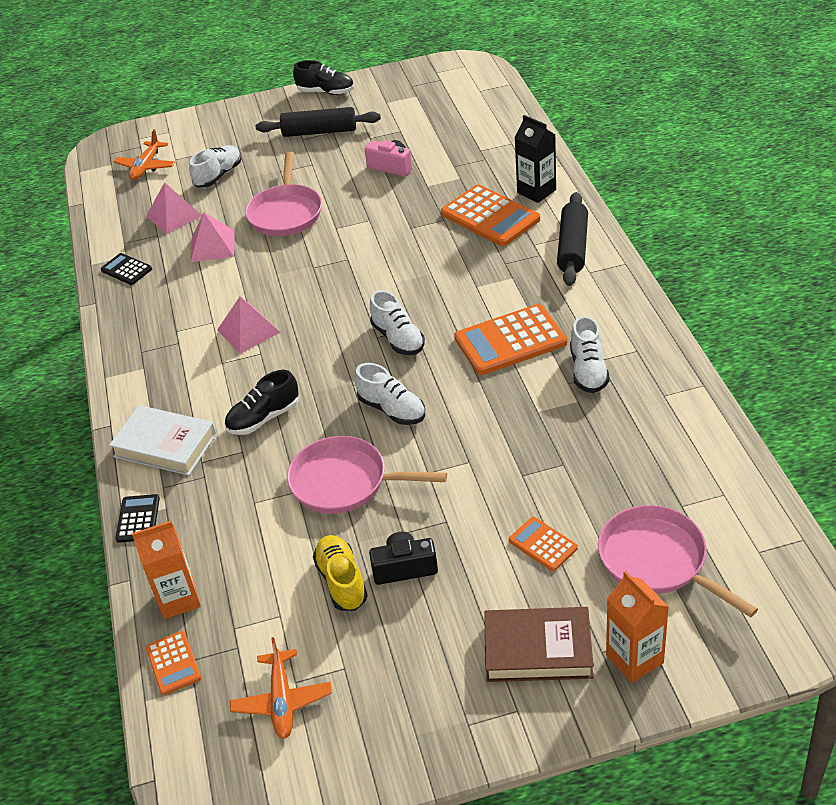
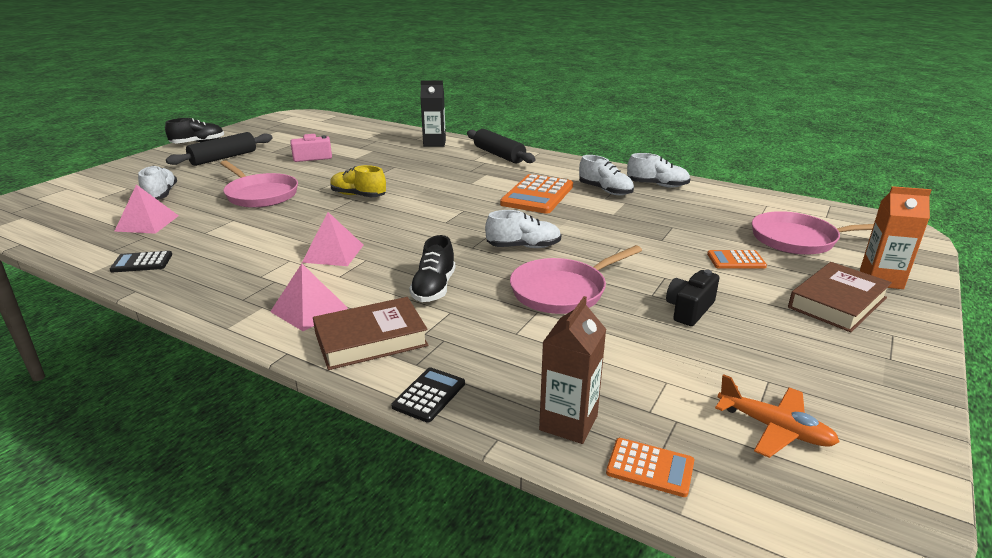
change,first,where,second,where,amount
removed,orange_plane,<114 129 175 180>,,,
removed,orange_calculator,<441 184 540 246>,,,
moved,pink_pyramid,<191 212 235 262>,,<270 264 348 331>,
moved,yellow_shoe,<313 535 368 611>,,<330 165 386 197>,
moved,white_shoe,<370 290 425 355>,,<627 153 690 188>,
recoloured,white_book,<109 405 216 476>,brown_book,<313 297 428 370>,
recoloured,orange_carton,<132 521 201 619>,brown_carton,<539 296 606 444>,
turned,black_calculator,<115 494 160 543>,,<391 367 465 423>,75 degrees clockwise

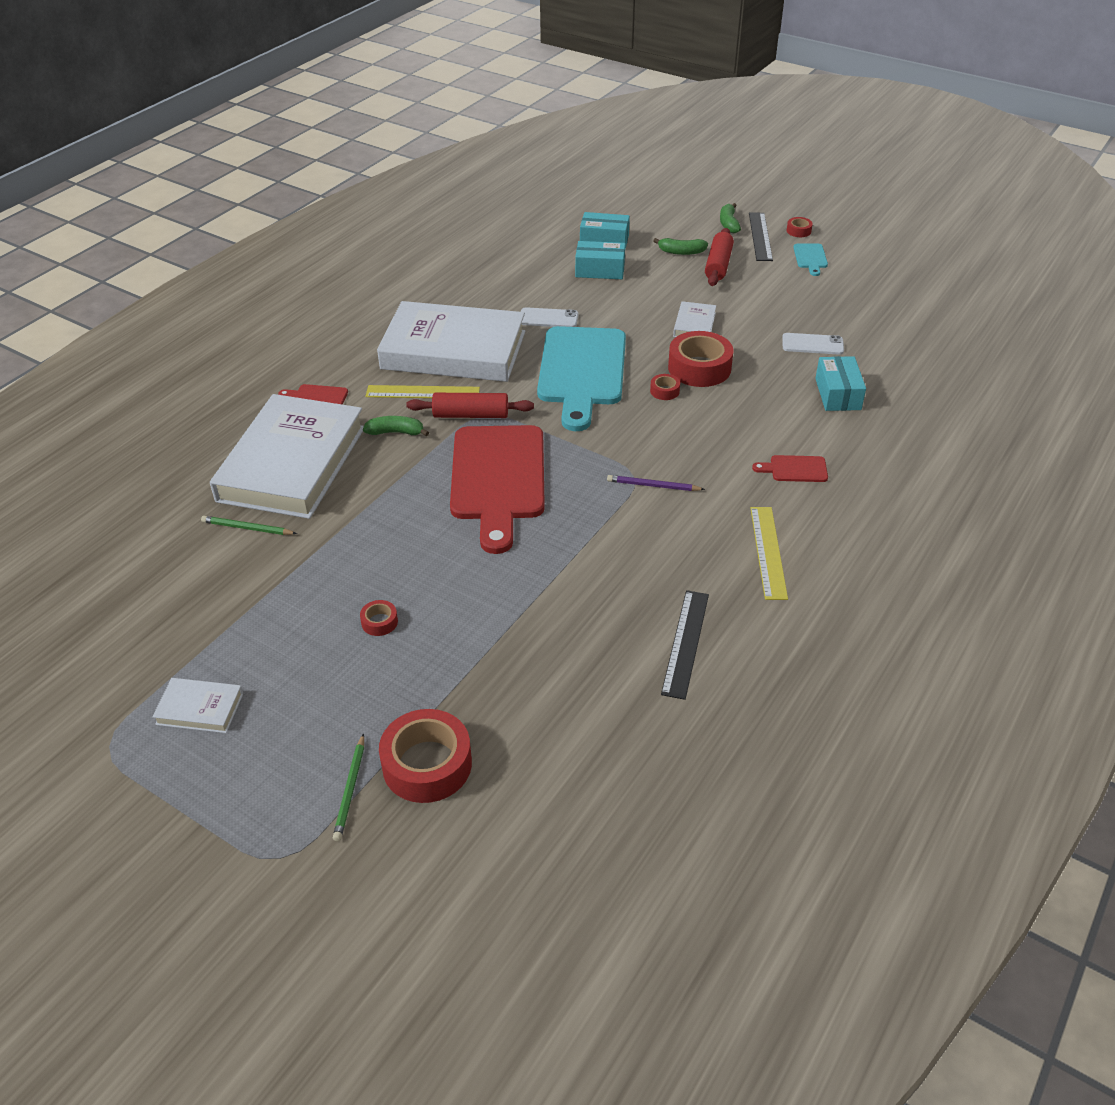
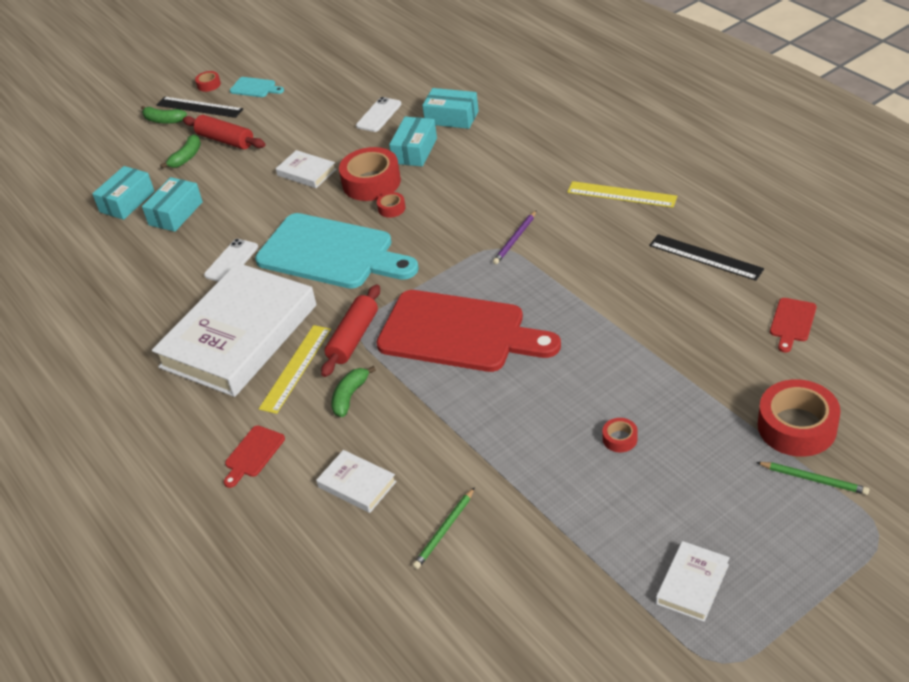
change,first,where,second,where,amount
added,,,turquoise_box,<389 117 437 166>,
moved,red_cutting_board,<752 455 828 482>,,<770 298 817 352>,
resized,white_book,<210 394 364 519>,,<316 450 397 513>,x0.41

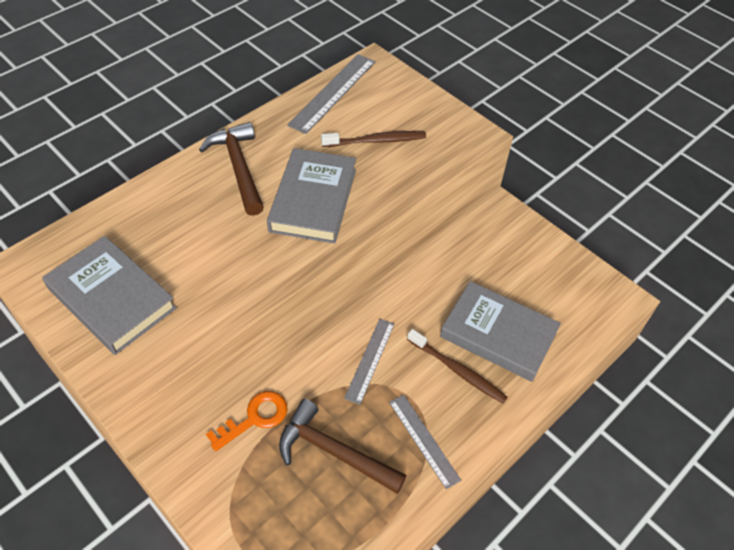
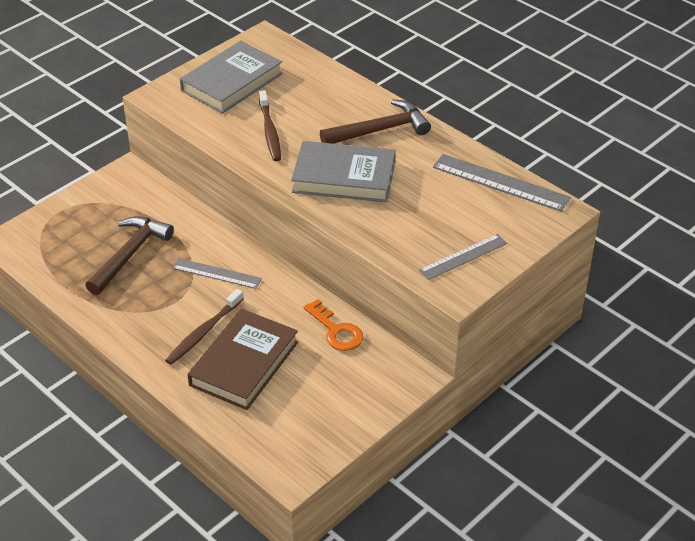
change,first,where,second,where,amount
moved,orange_key,<206 391 288 451>,,<303 299 363 351>,
moved,brown_toothbrush,<321 131 426 147>,,<259 90 281 161>,
moved,grey_ruler,<389 394 461 489>,,<419 234 507 280>,
recoloured,grey_book,<440 281 561 382>,brown_book,<187 309 298 410>,

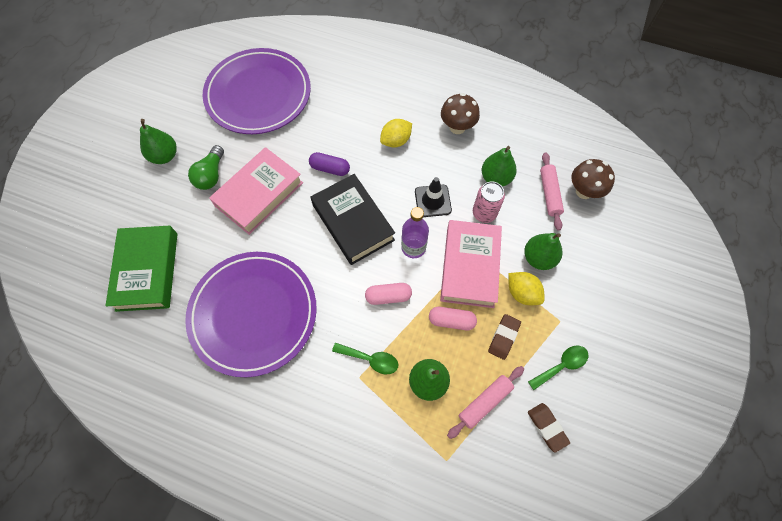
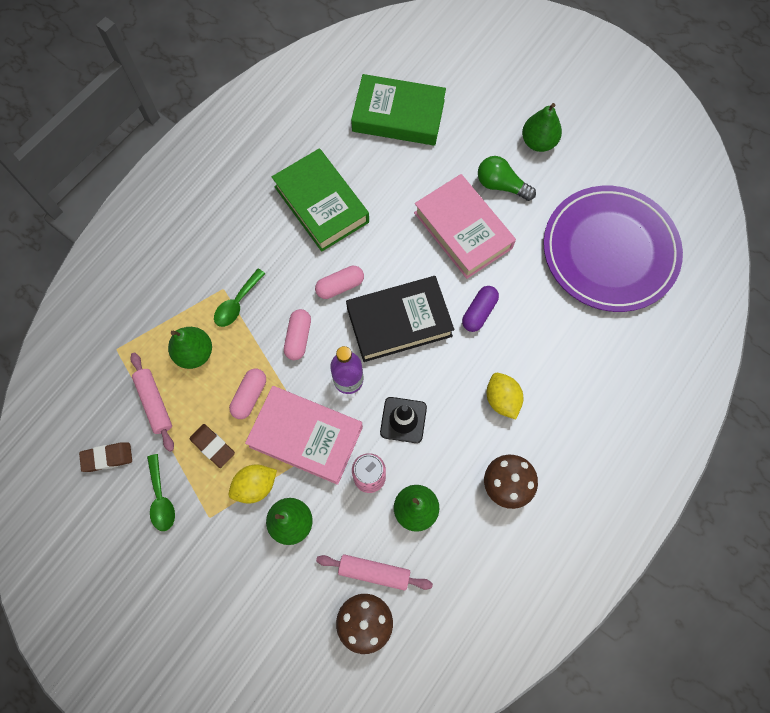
change,first,where,second,where,amount
added,,,pink_capsule,<315 266 364 299>,
replaced,purple_plate,<185 252 317 377>,green_book,<272 148 369 252>,

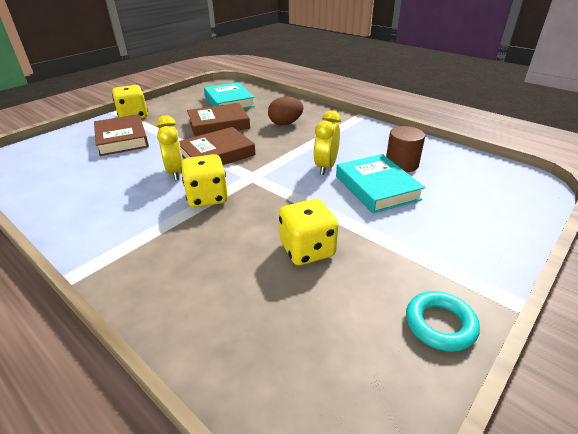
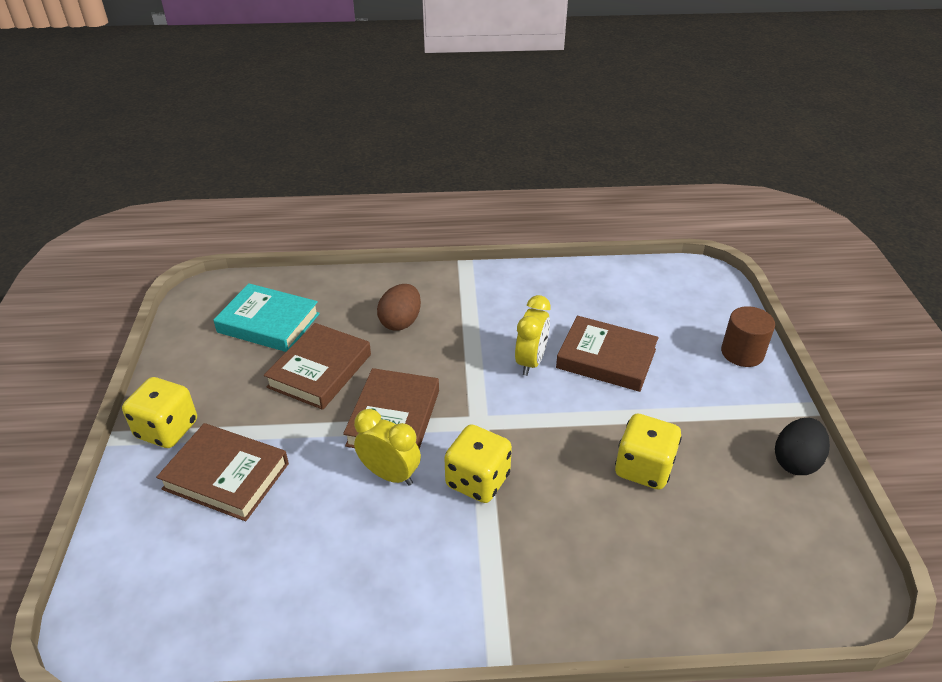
change,first,where,second,where,amount
moved,brown_cylinder,<386 126 425 172>,,<721 306 775 367>,
replaced,turquoise_ring,<406 291 480 352>,black_egg,<775 418 830 475>,
recoloured,turquoise_book,<336 154 425 213>,brown_book,<556 316 658 392>,
turned,yellow_clock,<314 110 341 175>,,<515 295 551 376>,135 degrees counterclockwise

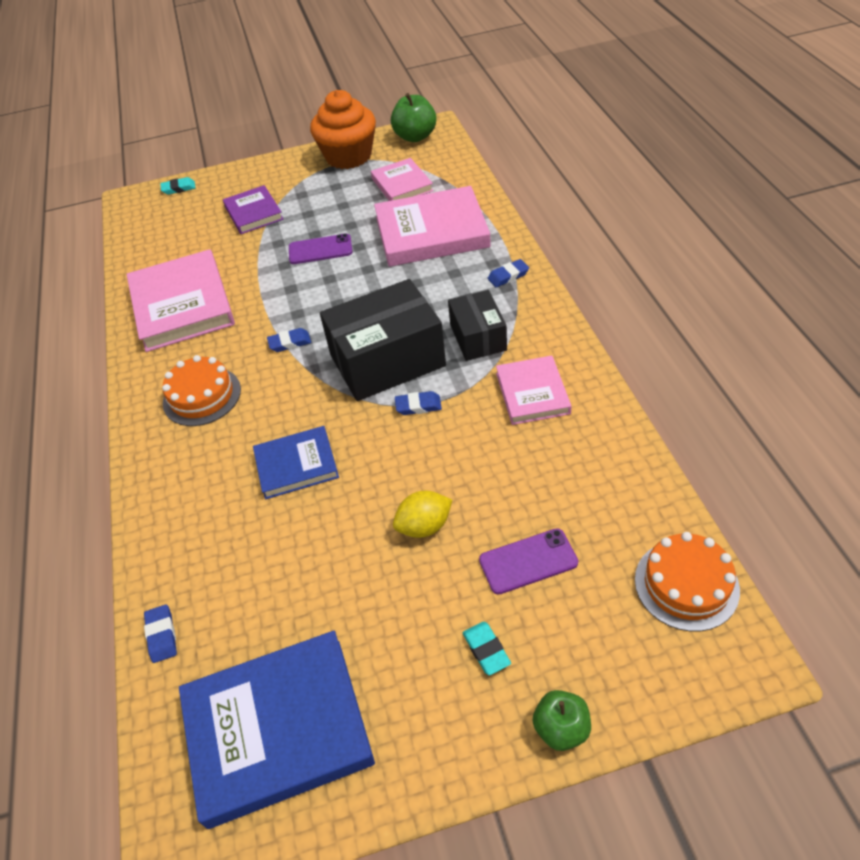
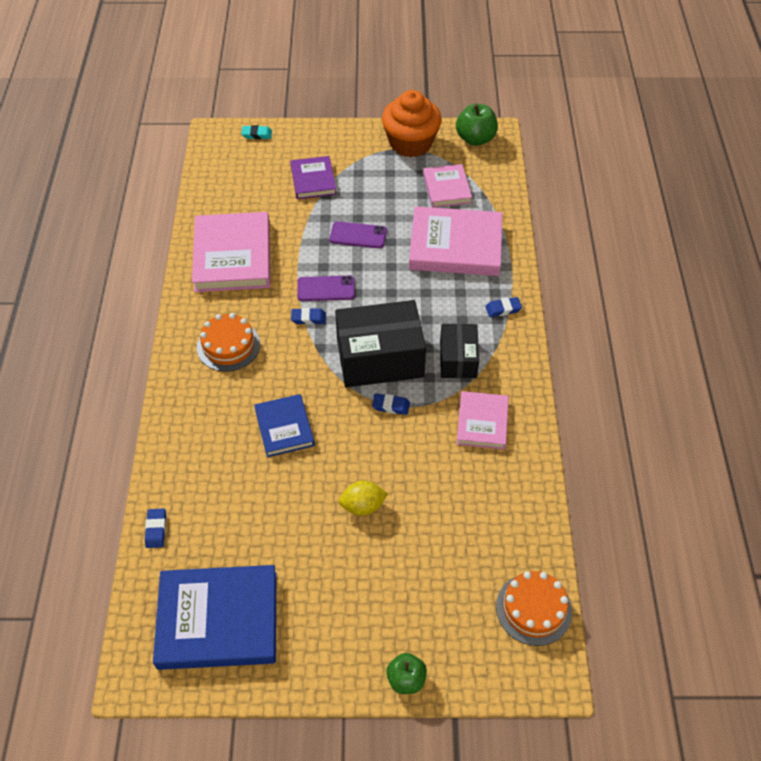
change,first,where,second,where,amount
removed,turquoise_eraser,<463 622 511 675>,,,
moved,purple_phone,<479 528 578 595>,,<297 276 355 301>,
turned,blue_book,<253 426 339 499>,,<254 394 315 457>,75 degrees clockwise

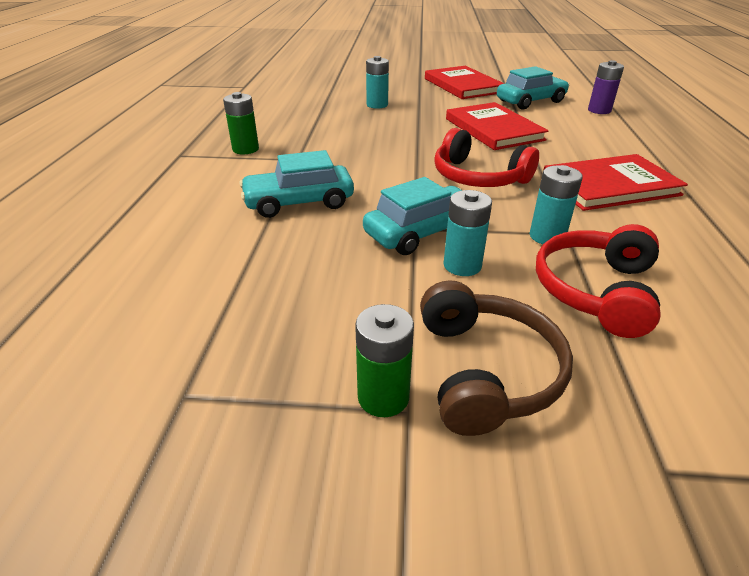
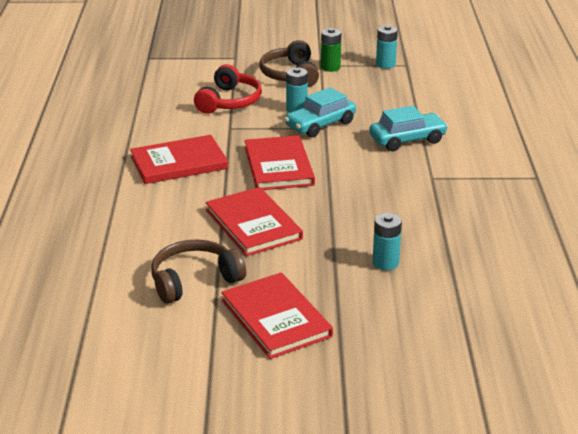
change,first,where,second,where,amount
removed,green_battery,<223 92 259 154>,,,
removed,purple_battery,<588 60 624 114>,,,
moved,turquoise_battery,<529 165 583 244>,,<376 25 398 69>,
replaced,red_headphones,<434 128 539 187>,red_book,<245 135 315 190>,
replaced,turquoise_car,<497 66 569 110>,brown_headphones,<151 240 246 304>,

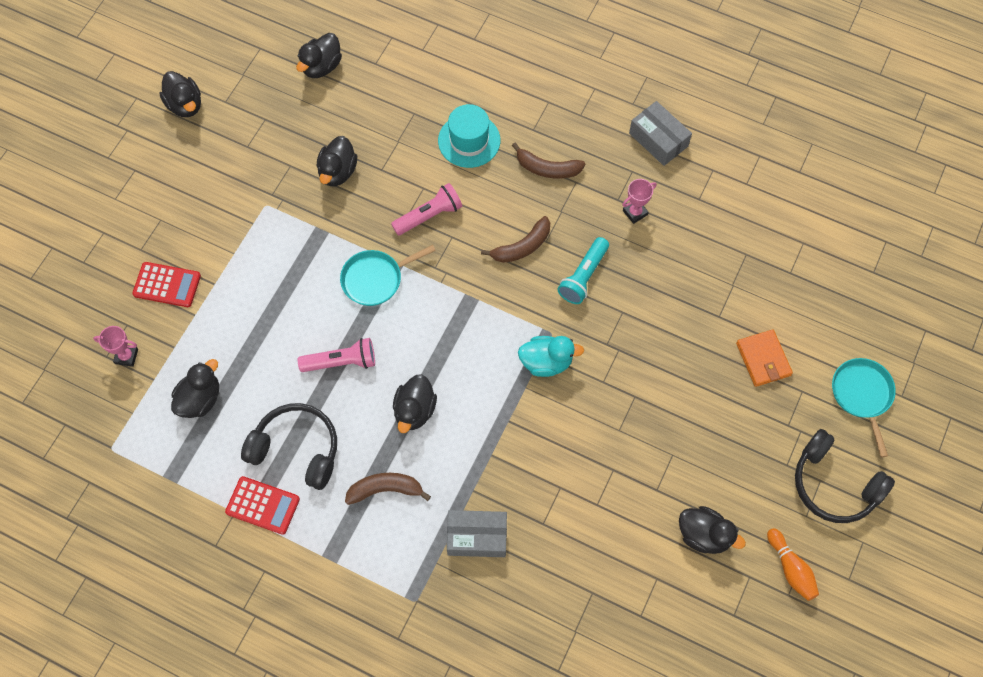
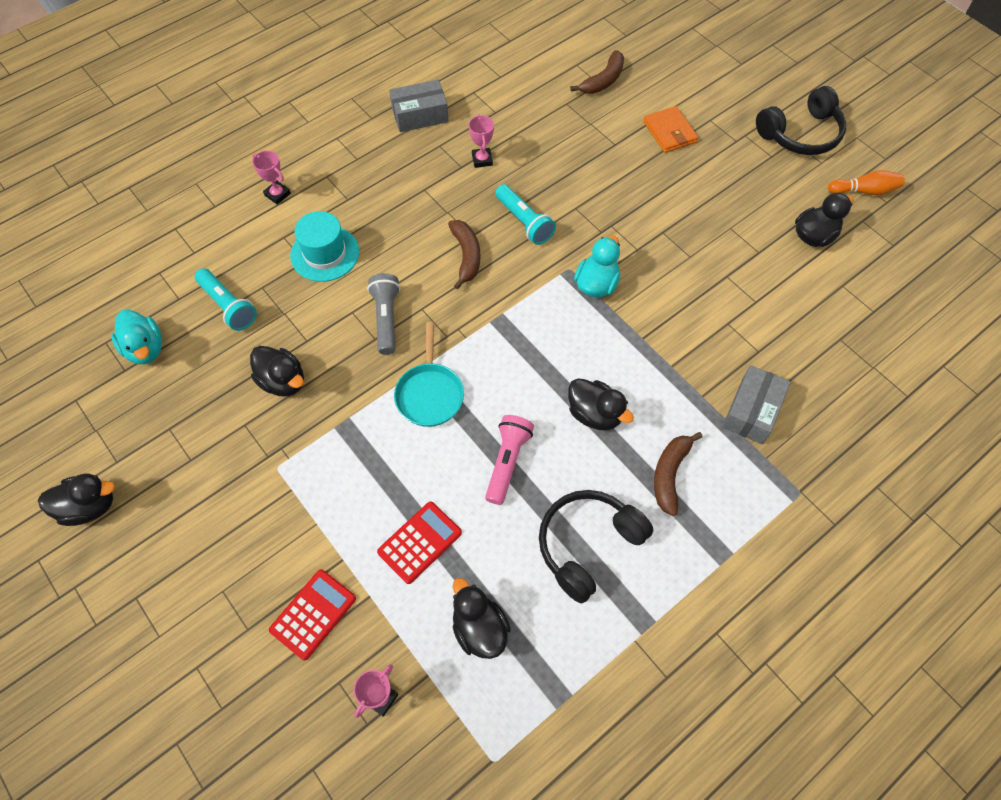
change,first,where,second,where,amount
removed,turquoise_pan,<832 358 896 457>,,,
added,,,turquoise_flashlight,<195 268 257 331>,
added,,,pink_trophy,<252 150 291 205>,
moved,red_calculator,<225 476 300 535>,,<377 501 462 584>,
moved,brown_banana,<512 143 585 179>,,<570 50 624 94>,
recoloured,black_duck,<296 33 342 78>,turquoise_duck,<111 309 162 364>,
recoloured,pink_flashlight,<391 183 462 235>,grey_flashlight,<367 273 400 355>,
turned,orange_wallet,<736 329 793 387>,,<643 106 698 153>,60 degrees clockwise

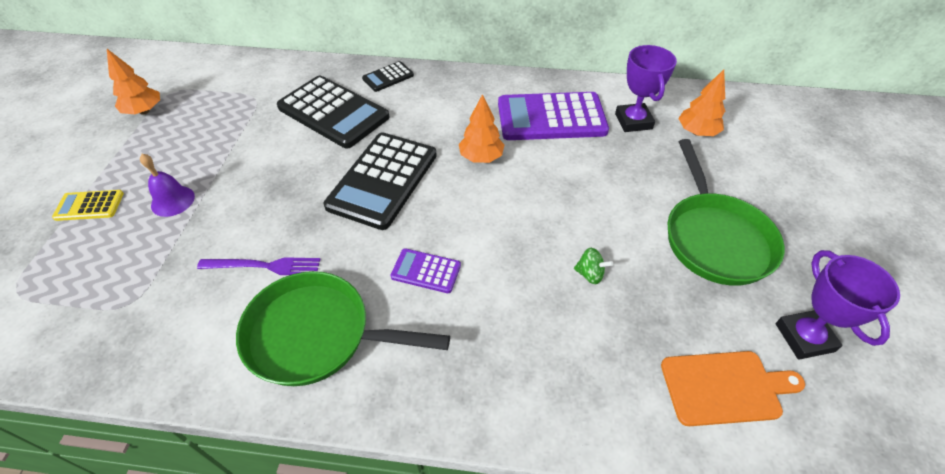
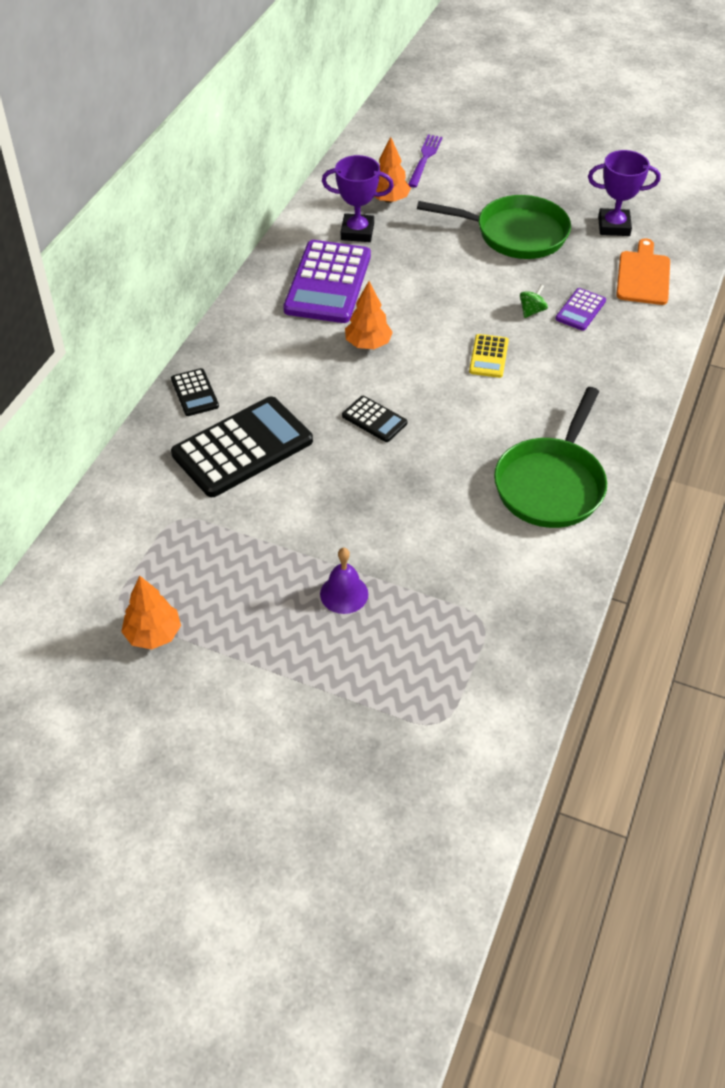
change,first,where,second,where,amount
moved,yellow_calculator,<52 190 124 221>,,<469 334 509 378>,
moved,purple_fork,<197 257 320 275>,,<408 134 443 187>,
moved,purple_calculator,<390 248 461 293>,,<555 288 606 331>,
resized,black_calculator,<324 132 437 230>,,<342 396 407 442>,x0.48

